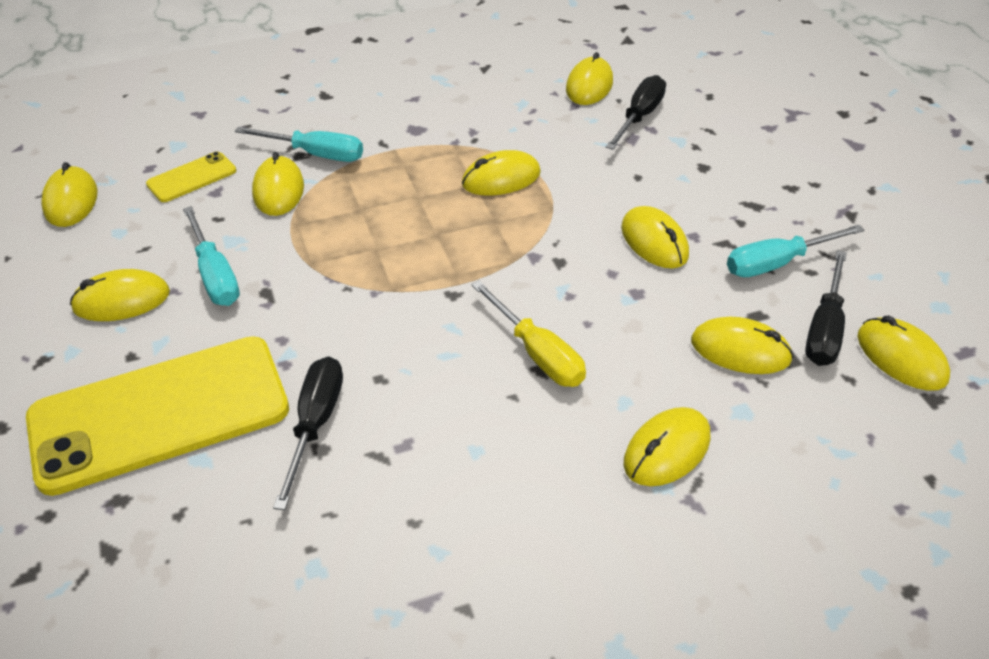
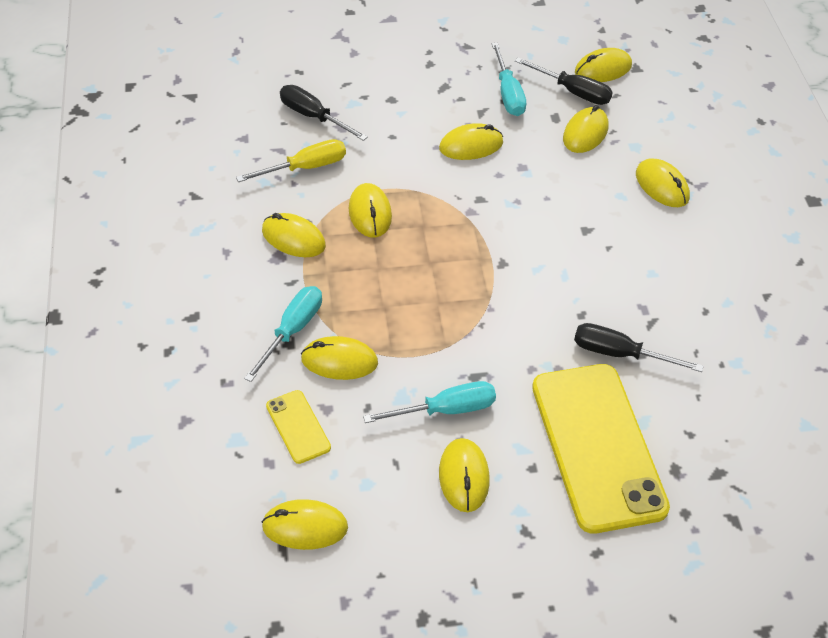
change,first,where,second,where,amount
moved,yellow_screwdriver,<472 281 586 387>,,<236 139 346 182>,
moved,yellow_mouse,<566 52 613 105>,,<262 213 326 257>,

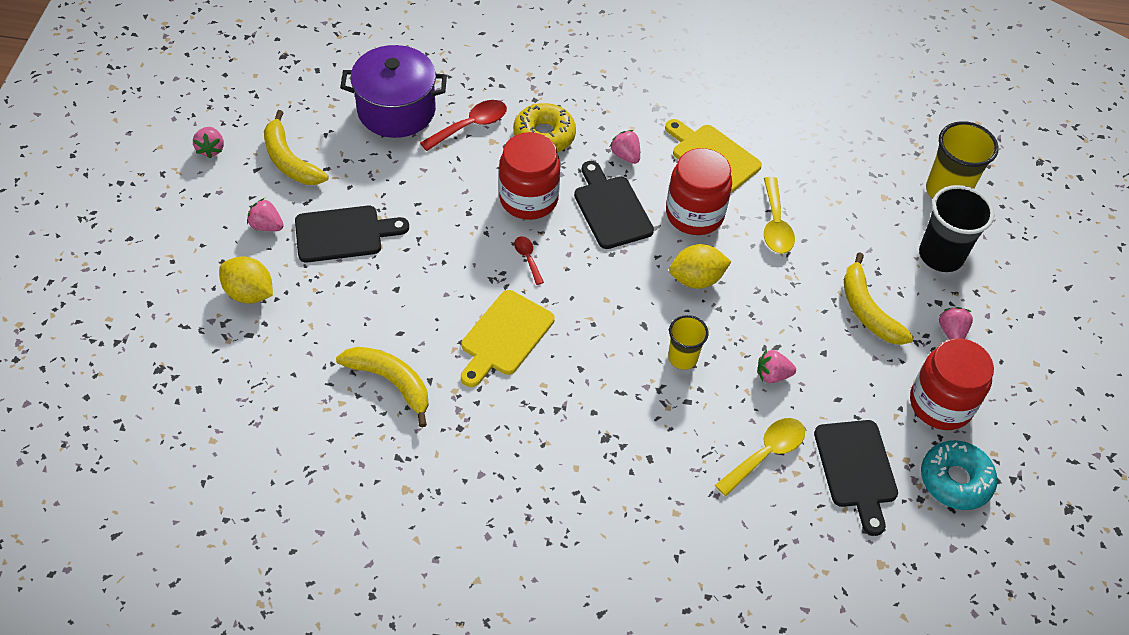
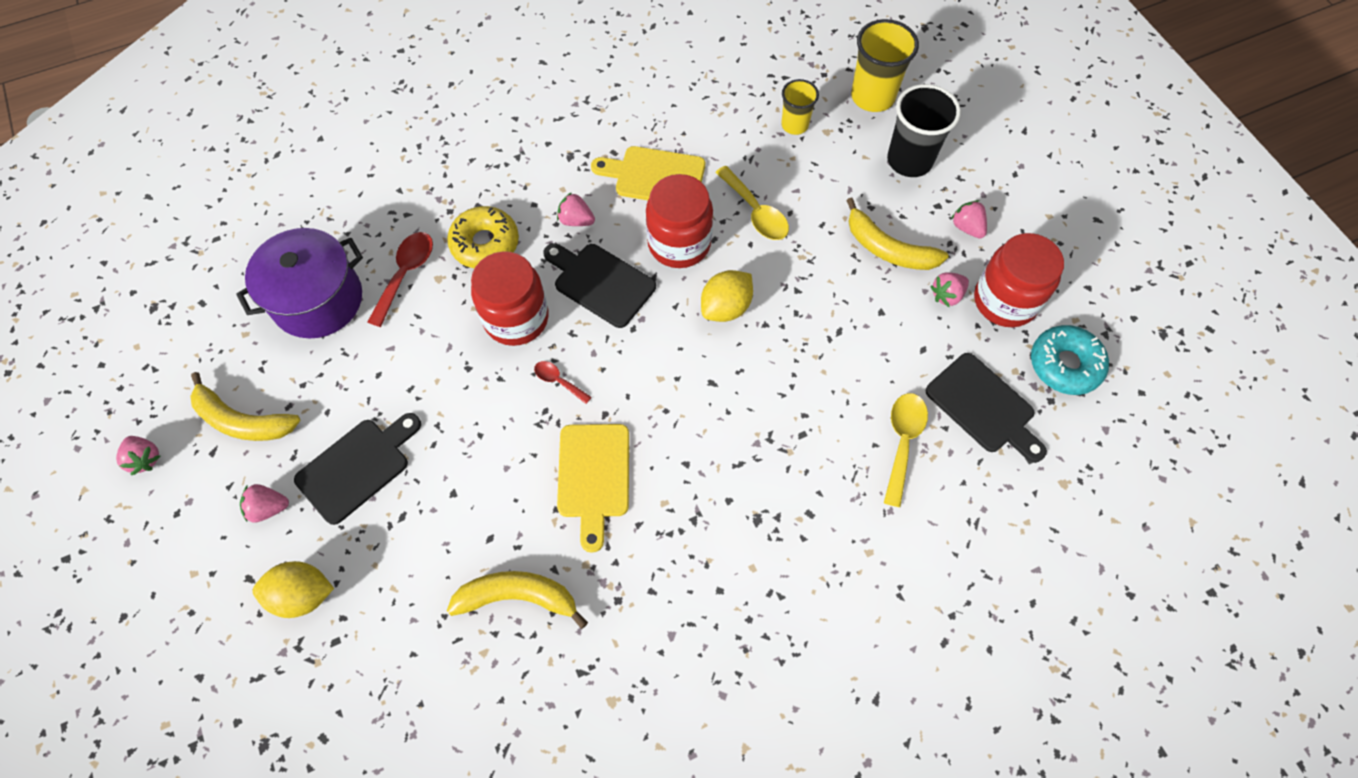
change,first,where,second,where,amount
moved,yellow_cup,<668 315 709 370>,,<781 79 819 135>,
moved,pink_strawberry,<757 350 796 383>,,<930 272 969 307>,

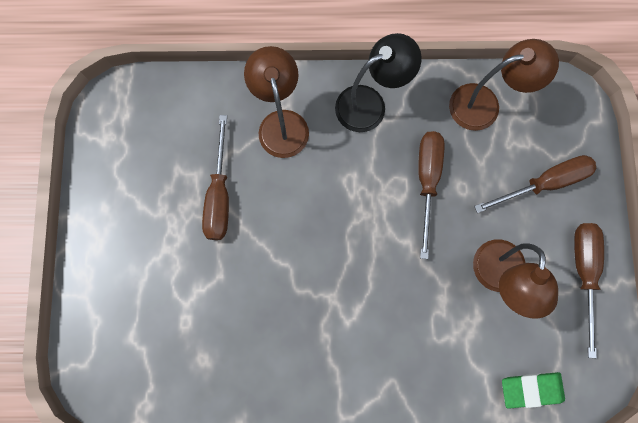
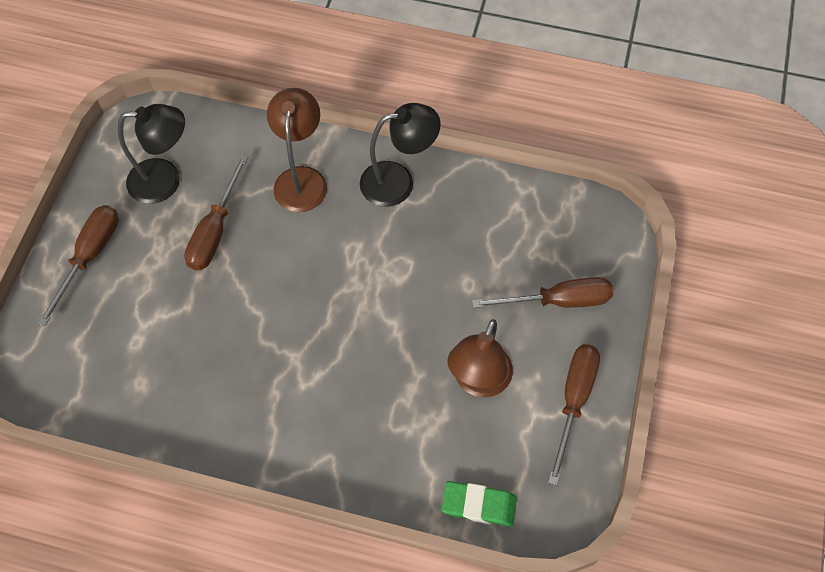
change,first,where,second,where,amount
removed,brown_lamp,<449 39 559 131>,,,
added,,,black_lamp,<118 104 185 204>,
moved,brown_screwdriver,<418 131 444 259>,,<38 205 119 326>,

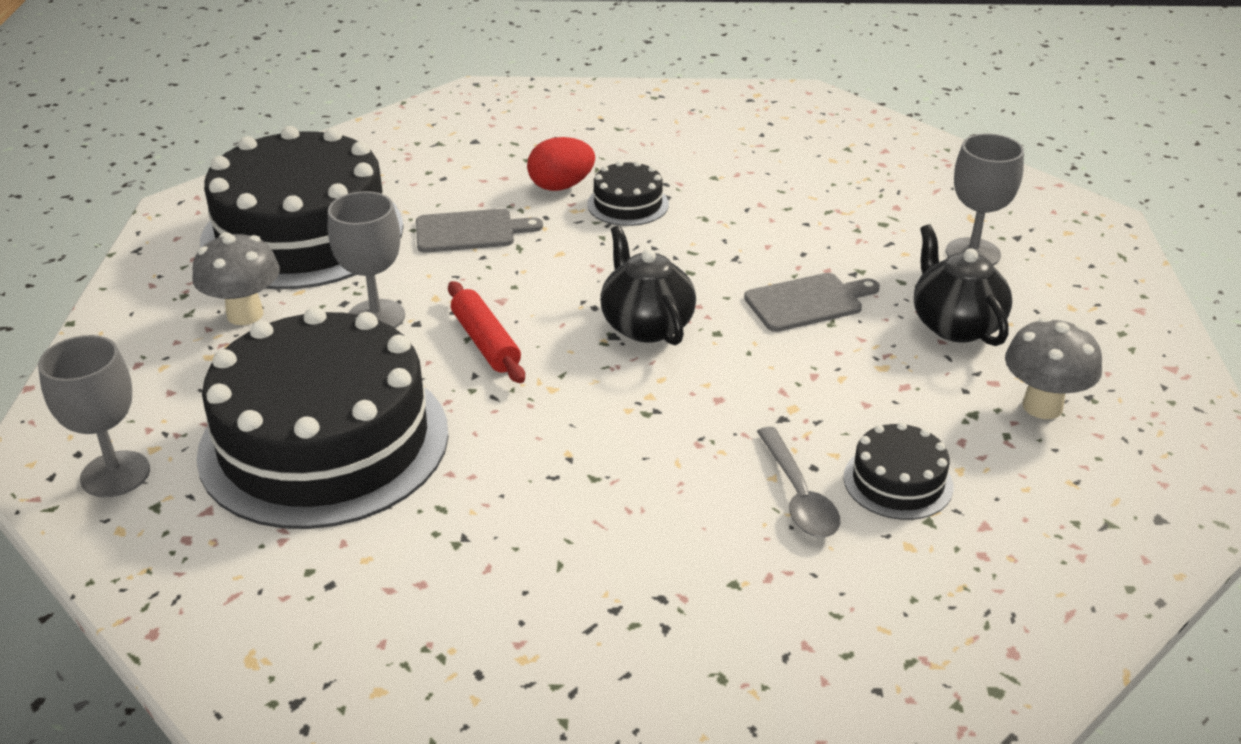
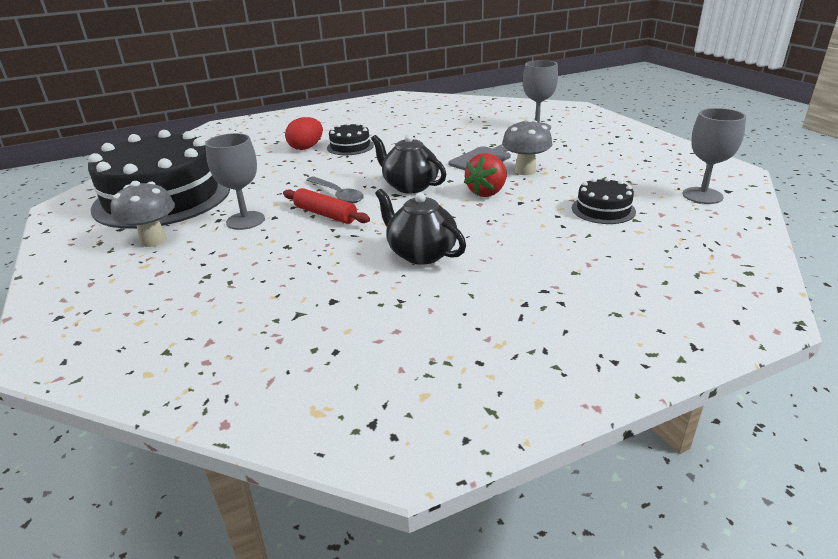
change,first,where,second,where,amount
removed,black_cake,<196 307 449 529>,,,
removed,grey_cutting_board,<416 209 543 253>,,,
added,,,red_strawberry,<464 153 507 197>,
moved,grey_goblet,<38 335 150 497>,,<683 108 746 204>,
moved,grey_spoon,<757 427 840 537>,,<306 177 364 204>,
moved,black_teapot,<914 224 1012 346>,,<375 189 466 265>,
moved,grey_mushroom,<1005 317 1102 419>,,<502 118 553 175>,

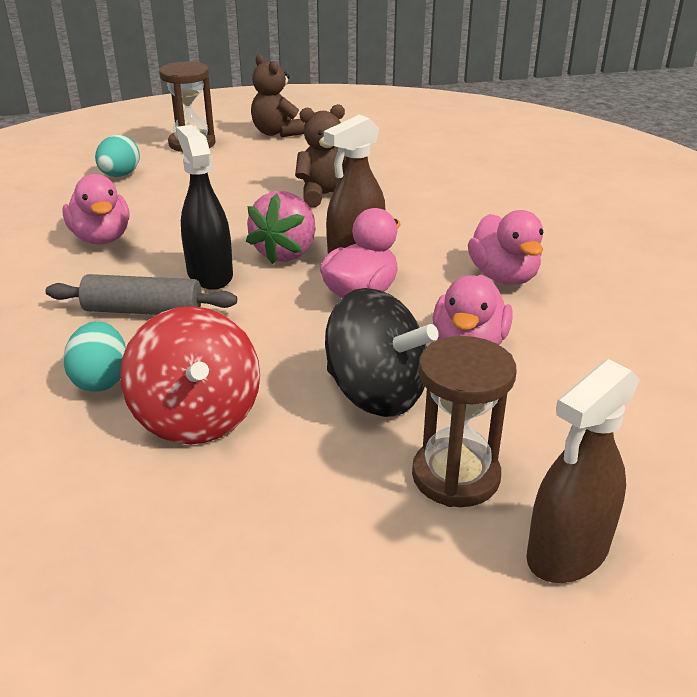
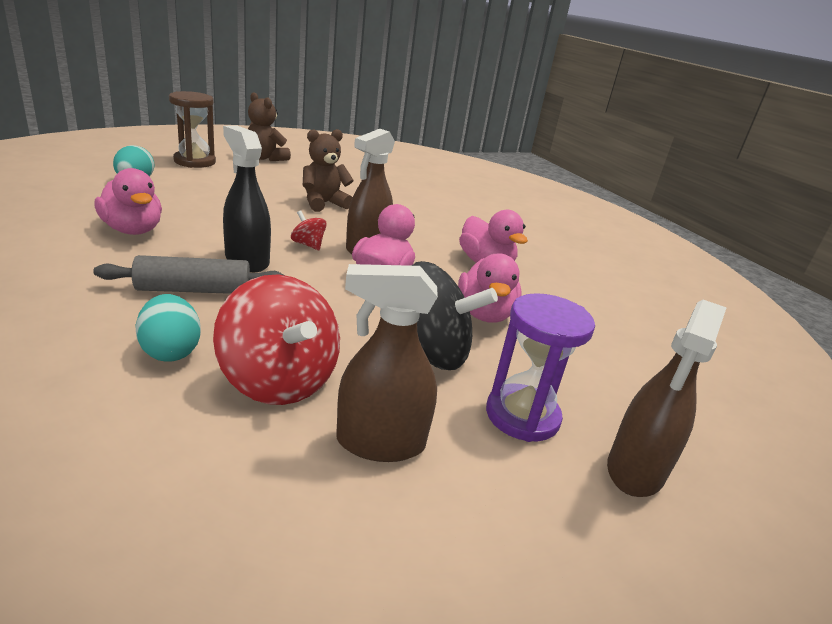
change,first,where,second,where,amount
added,,,brown_spray_bottle,<336 264 438 462>,
replaced,pink_strawberry,<246 191 316 264>,red_spinning_top,<291 210 327 250>,
recoloured,brown_hourglass,<412 336 517 507>,purple_hourglass,<486 293 595 442>,

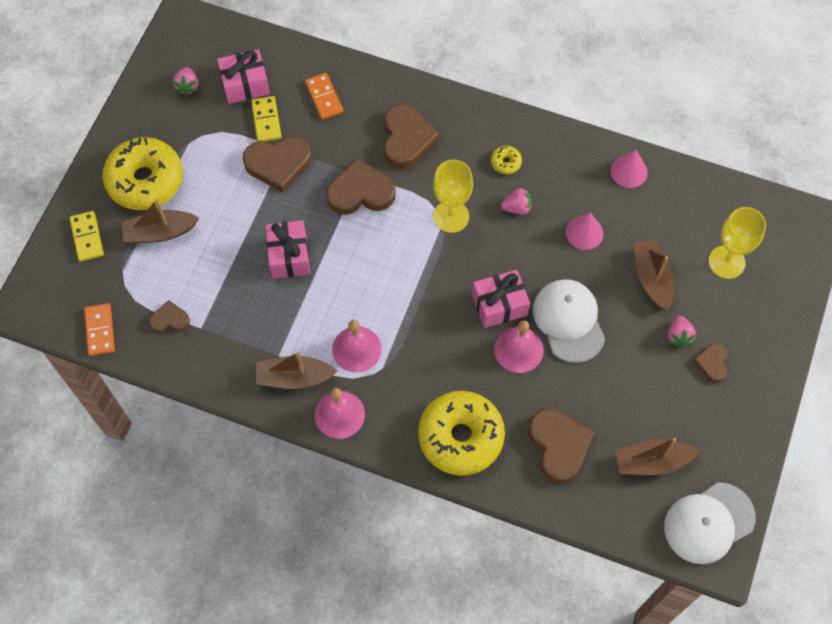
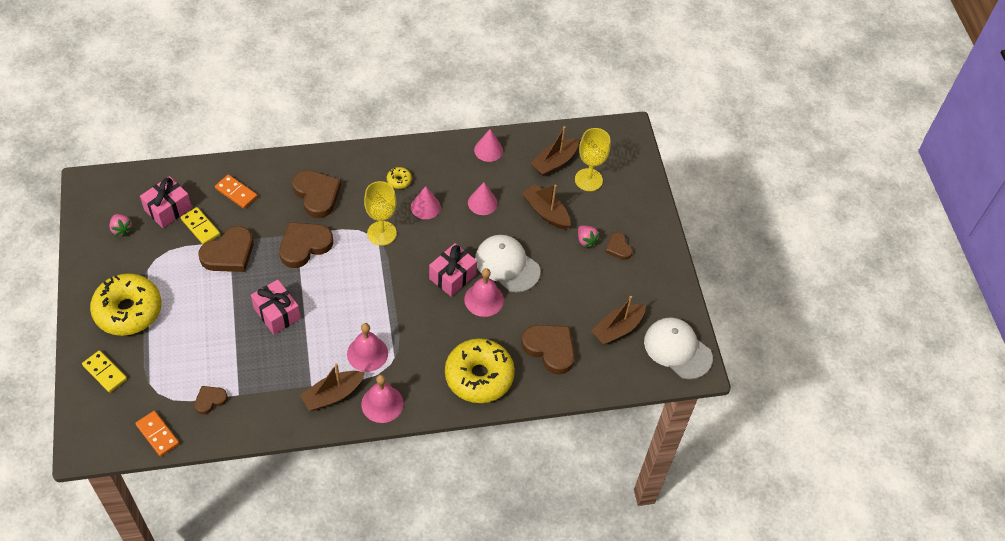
change,first,where,second,where,amount
moved,brown_boat,<121 199 199 244>,,<530 126 579 176>,
replaced,pink_strawberry,<501 186 532 214>,pink_cone,<411 186 441 219>,
turned,white_cap,<664 482 756 564>,,<644 317 713 379>,105 degrees clockwise

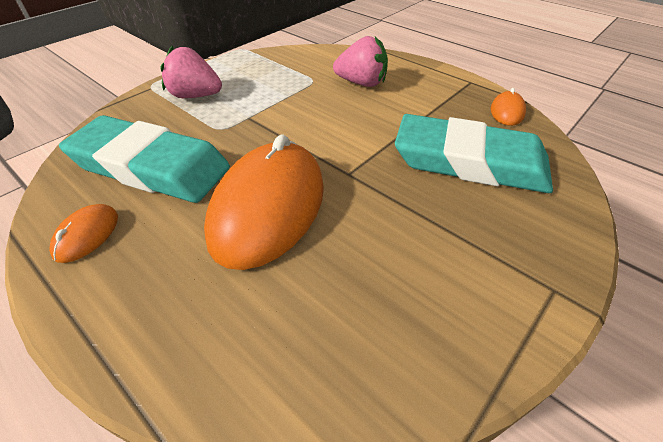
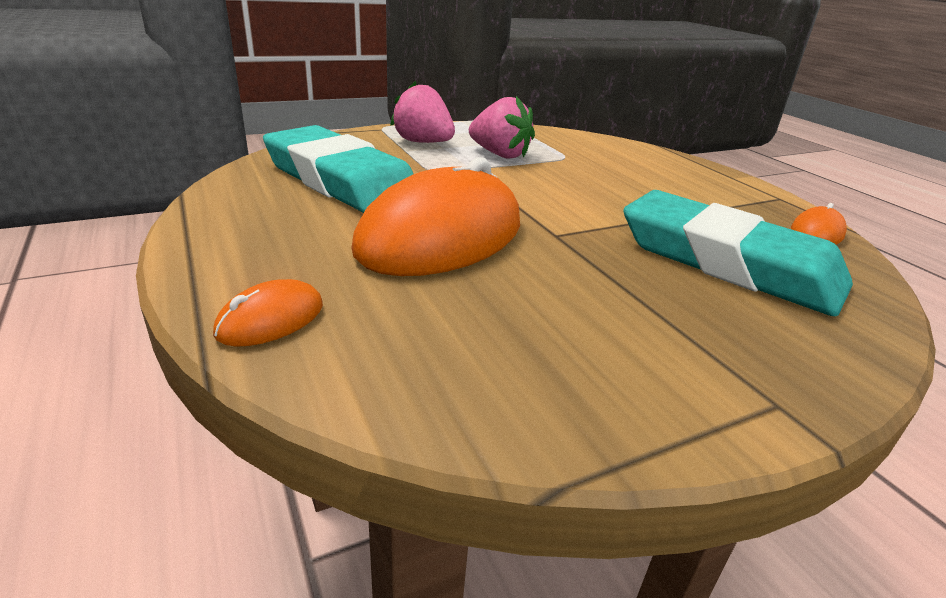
change,first,where,second,where,amount
moved,orange_mouse,<49 204 118 263>,,<213 279 323 347>,
moved,pink_strawberry,<333 36 388 87>,,<469 96 535 158>,

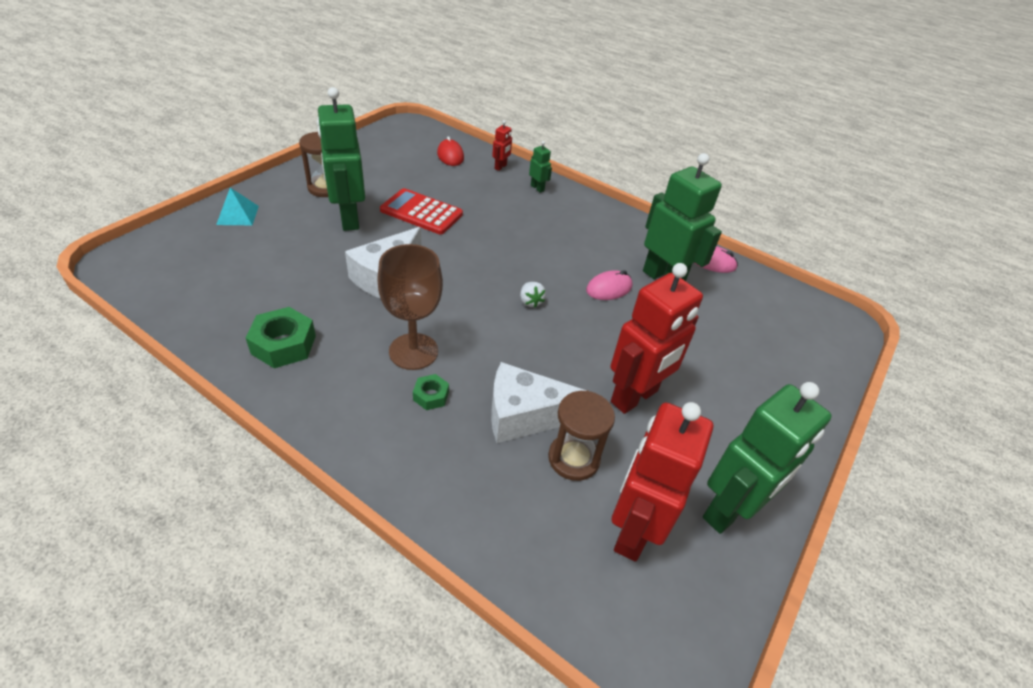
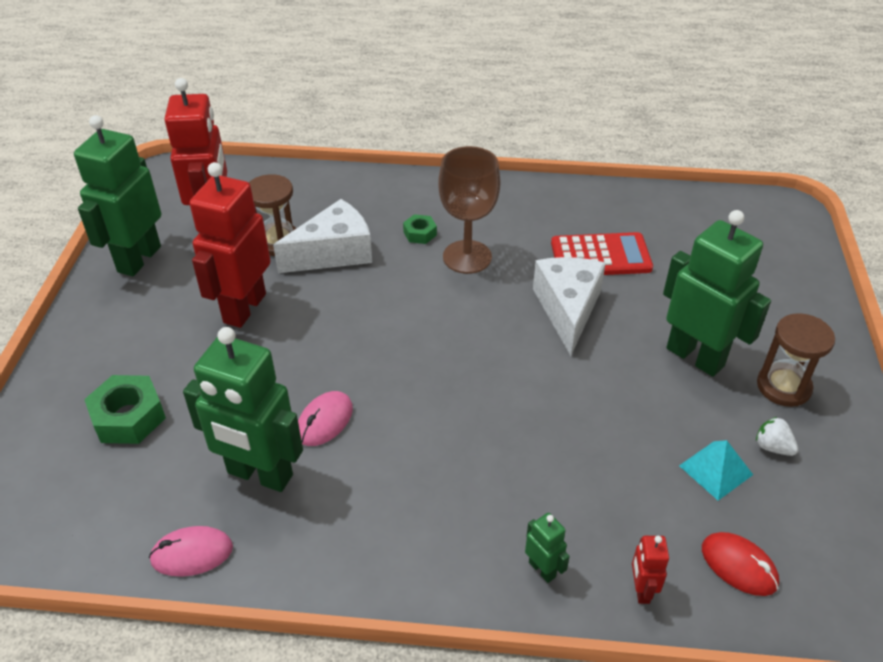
change,first,where,second,where,amount
moved,turquoise_pyramid,<216 188 259 225>,,<679 440 753 501>,
moved,green_nut,<246 307 316 368>,,<84 375 166 444>,
moved,red_calculator,<380 188 463 234>,,<551 232 653 275>,
moved,white_strawberry,<520 282 546 308>,,<756 417 798 456>,
turned,green_robot,<529 141 552 193>,,<525 513 570 583>,150 degrees counterclockwise

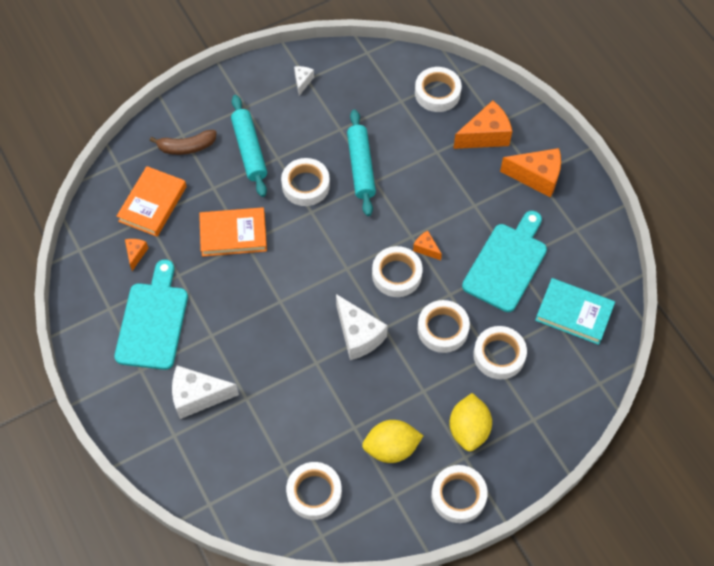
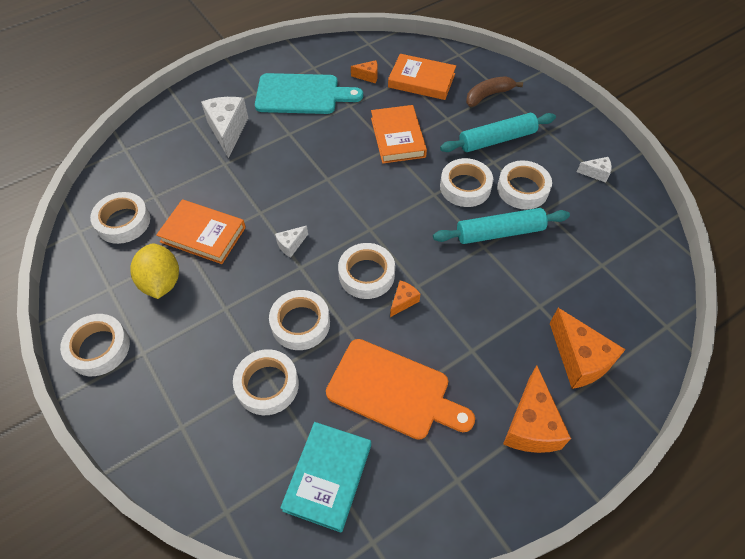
change,first,where,second,where,amount
removed,yellow_lemon,<449 393 492 451>,,,
added,,,orange_book,<156 199 246 264>,
moved,white_tape,<415 67 462 112>,,<497 160 552 209>,
recoloured,turquoise_cutting_board,<462 211 547 312>,orange_cutting_board,<326 339 475 440>,
turned,brown_banana,<150 130 217 155>,,<466 76 523 107>,75 degrees clockwise
resized,white_cheese,<336 294 388 360>,,<275 225 308 258>,x0.50

